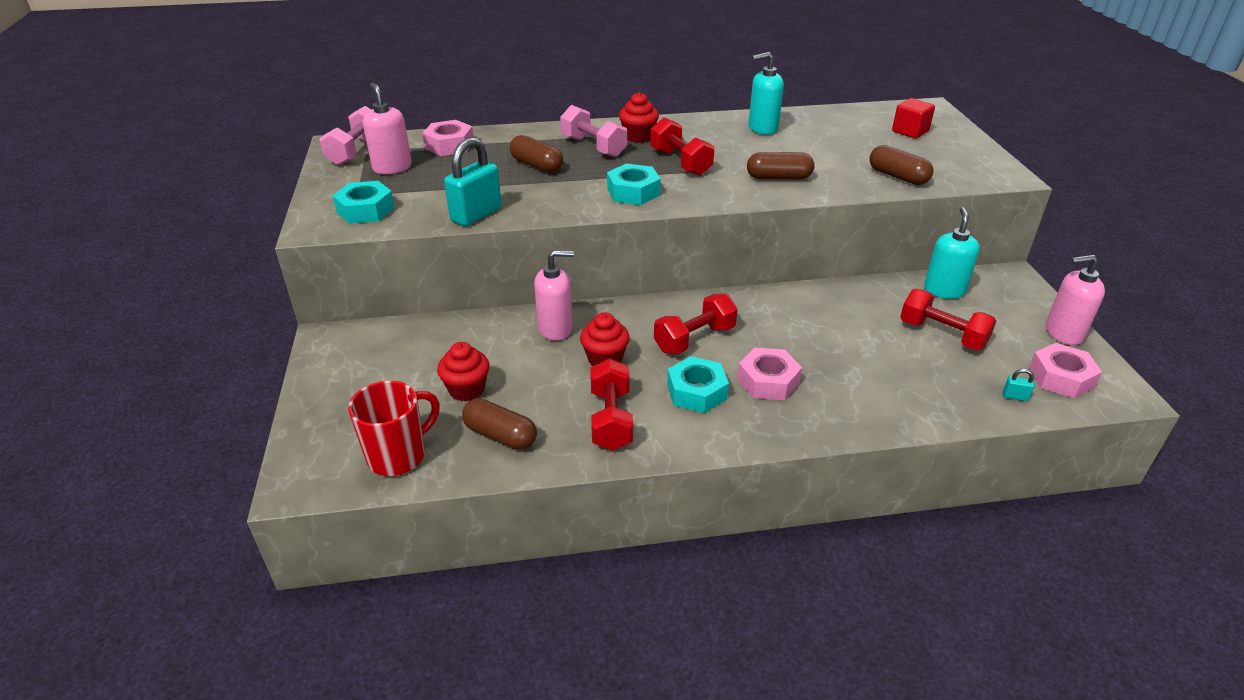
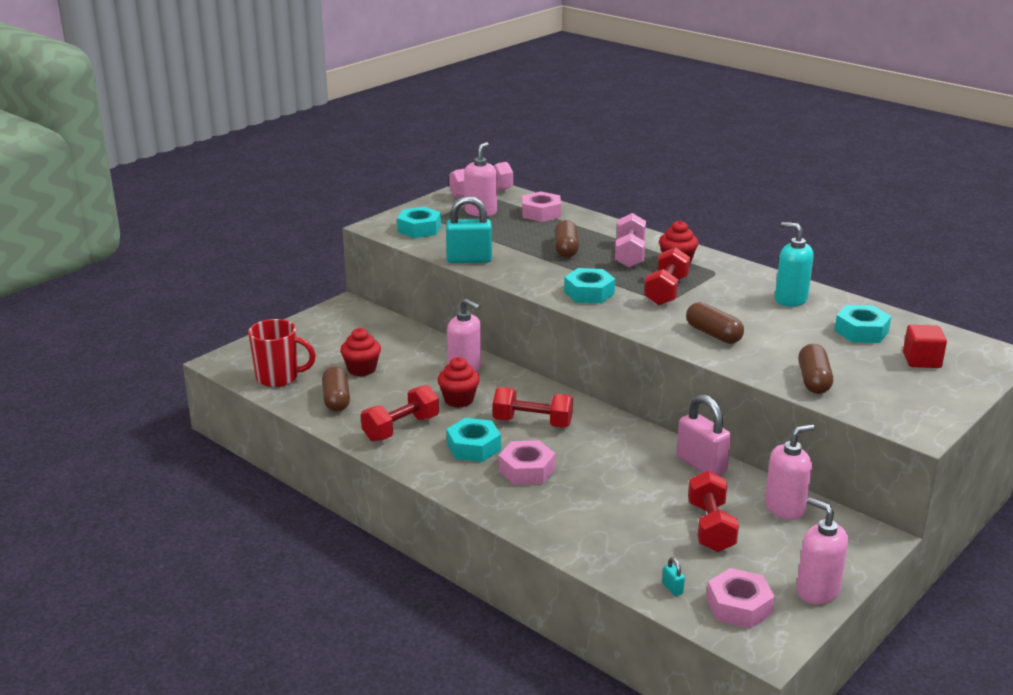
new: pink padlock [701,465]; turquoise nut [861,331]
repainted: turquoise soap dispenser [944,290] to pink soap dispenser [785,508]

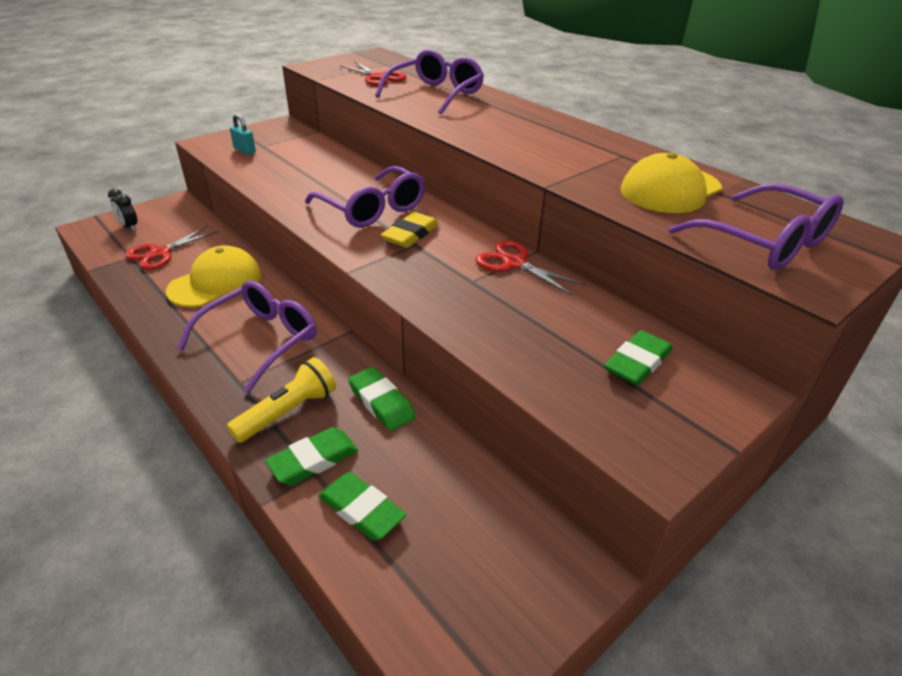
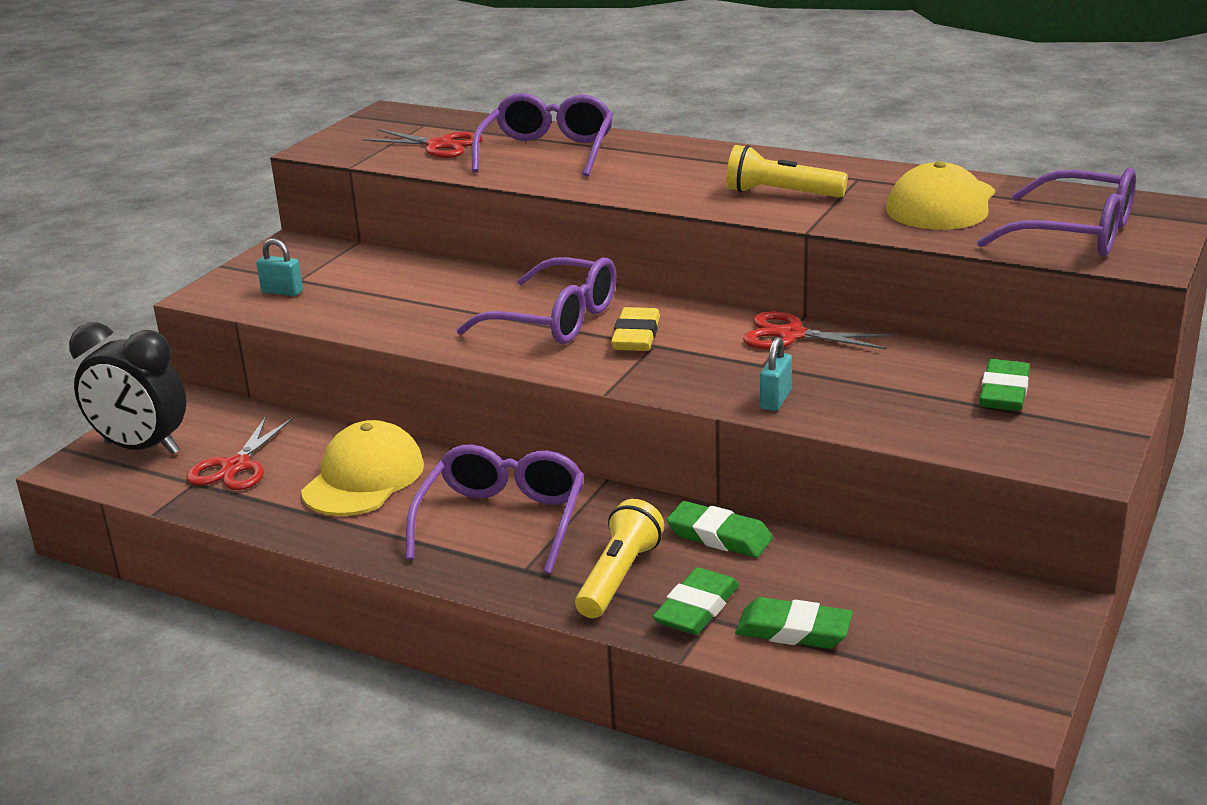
new: yellow flashlight [781,194]; turquoise padlock [775,400]
scaled: black clock [129,227] = [142,448] x2.14

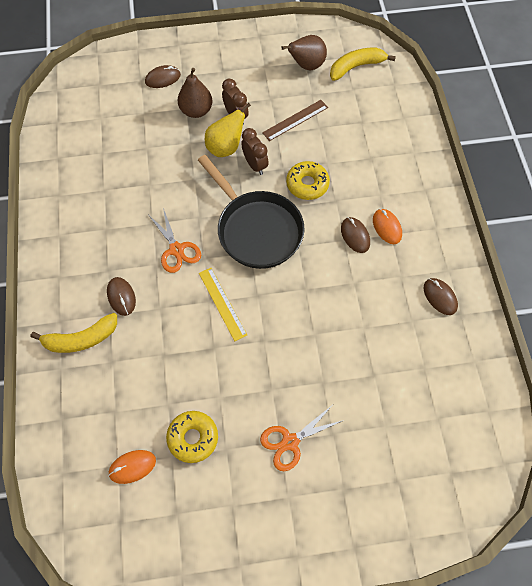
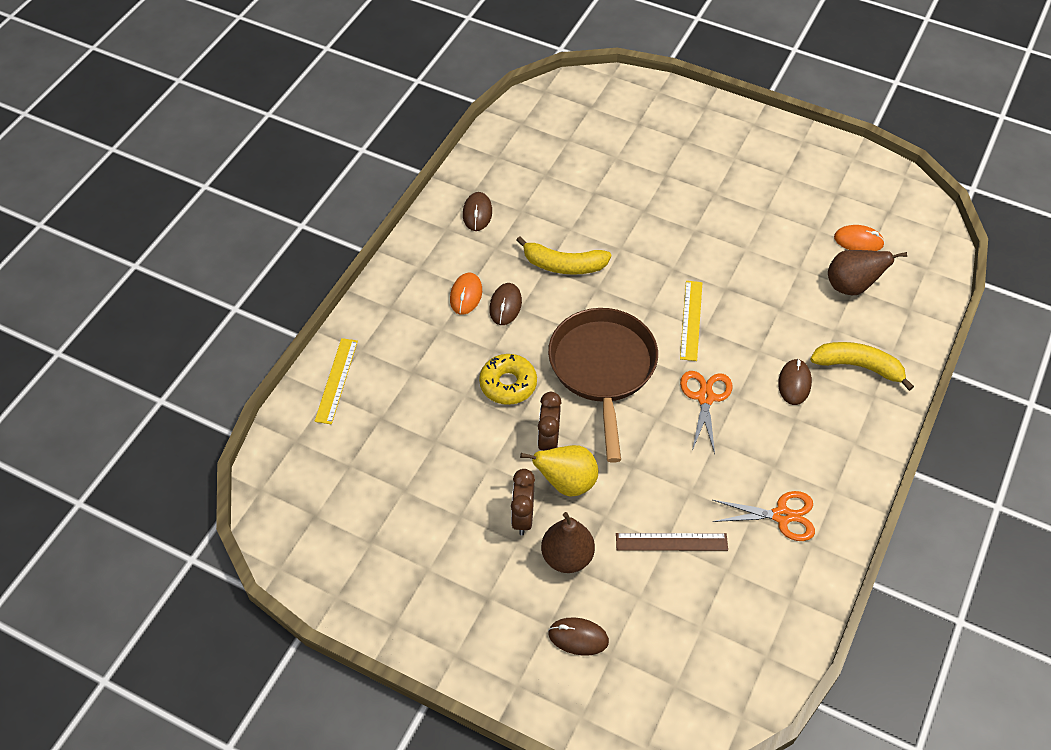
gone: yellow donut [193,438]
new: yellow ruler [336,380]
shifted: orange scissors [290,442] to [781,516]; brown ruler [295,120] to [671,542]; brown pear [306,65] to [851,286]; yellow banana [356,67] to [563,265]
repainted: black pan [256,229] to brown pan [603,369]

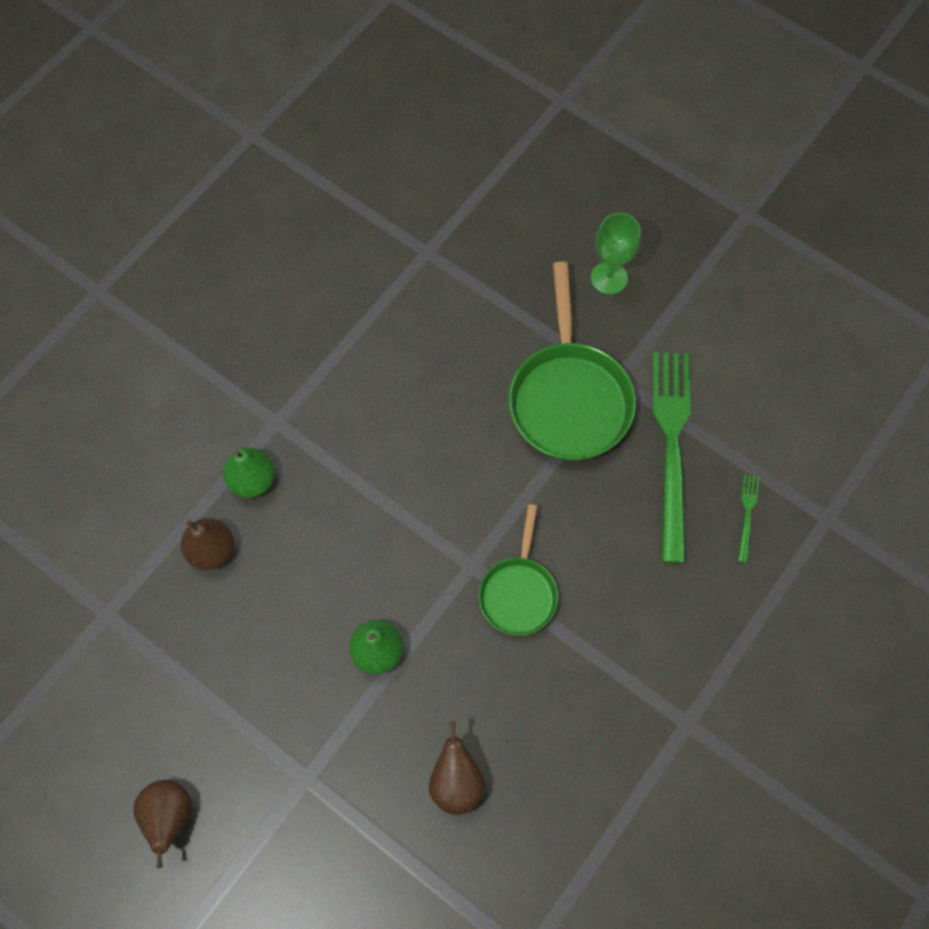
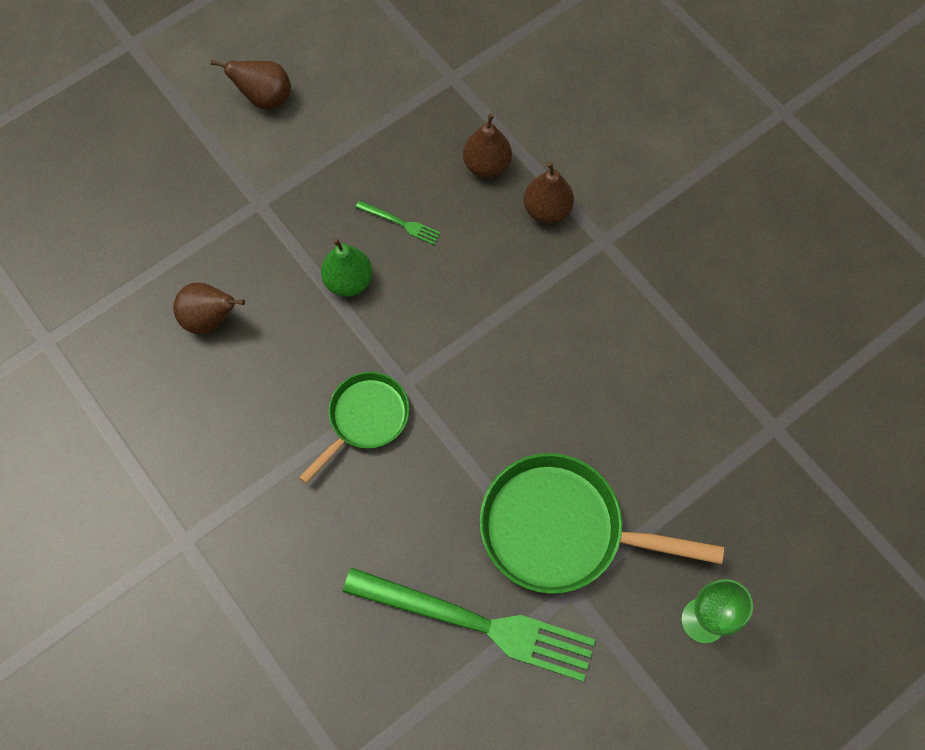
shifted: green fork [747,514] to [400,223]
repainted: green pear [252,480] to brown pear [547,210]
rotated: green pan [518,592] = [365,419] 105 degrees clockwise

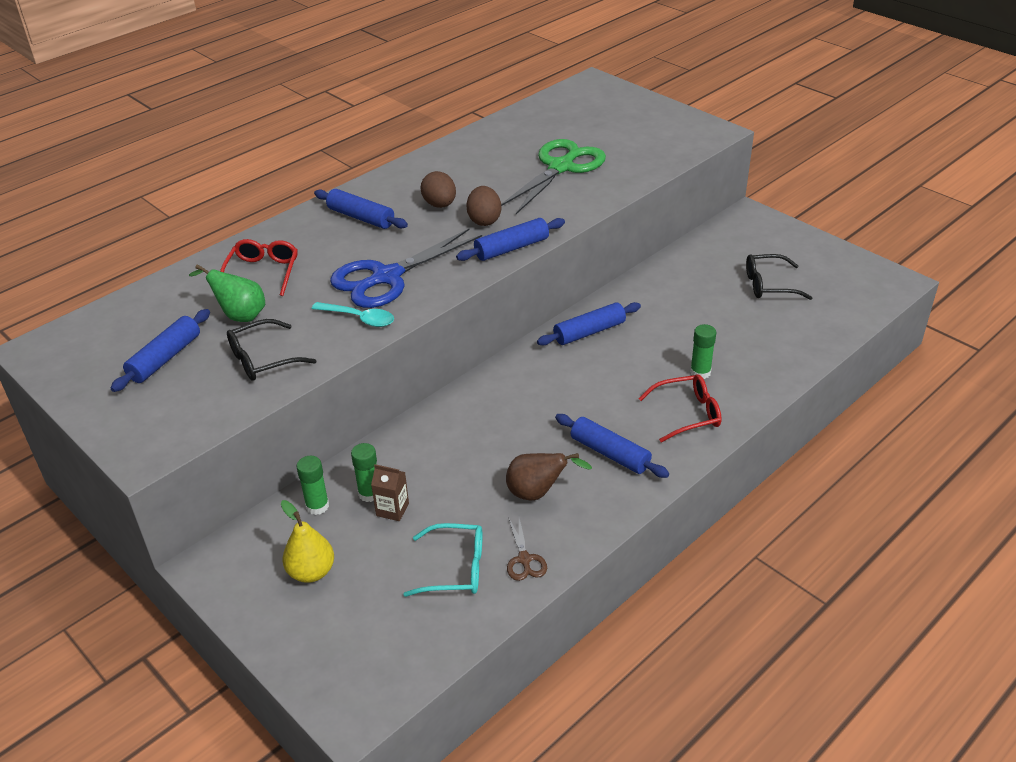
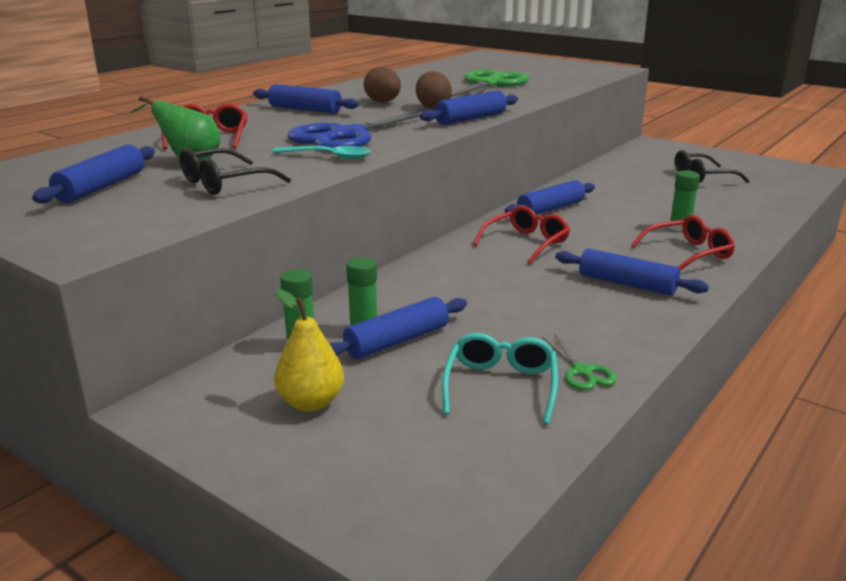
gone: brown pear [537,493]
new: red glasses [526,243]
swapped: brown carton [392,509] to blue rolling pin [397,341]
repainted: brown scissors [524,559] to green scissors [582,371]
rotated: turquoise glasses [456,568] = [501,385] 75 degrees counterclockwise

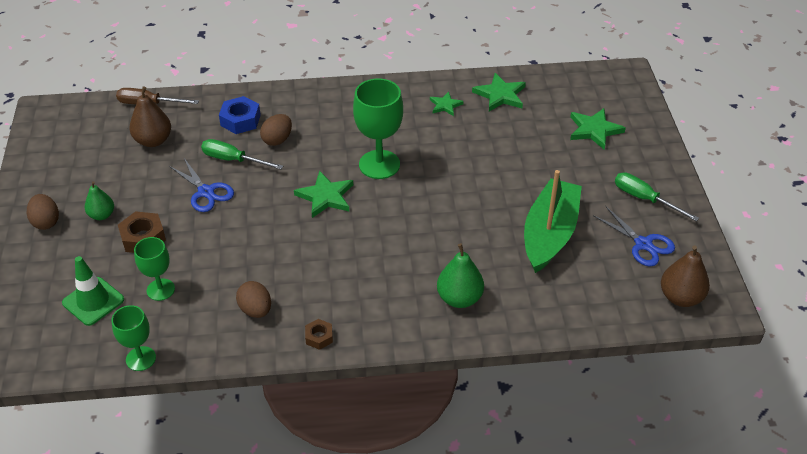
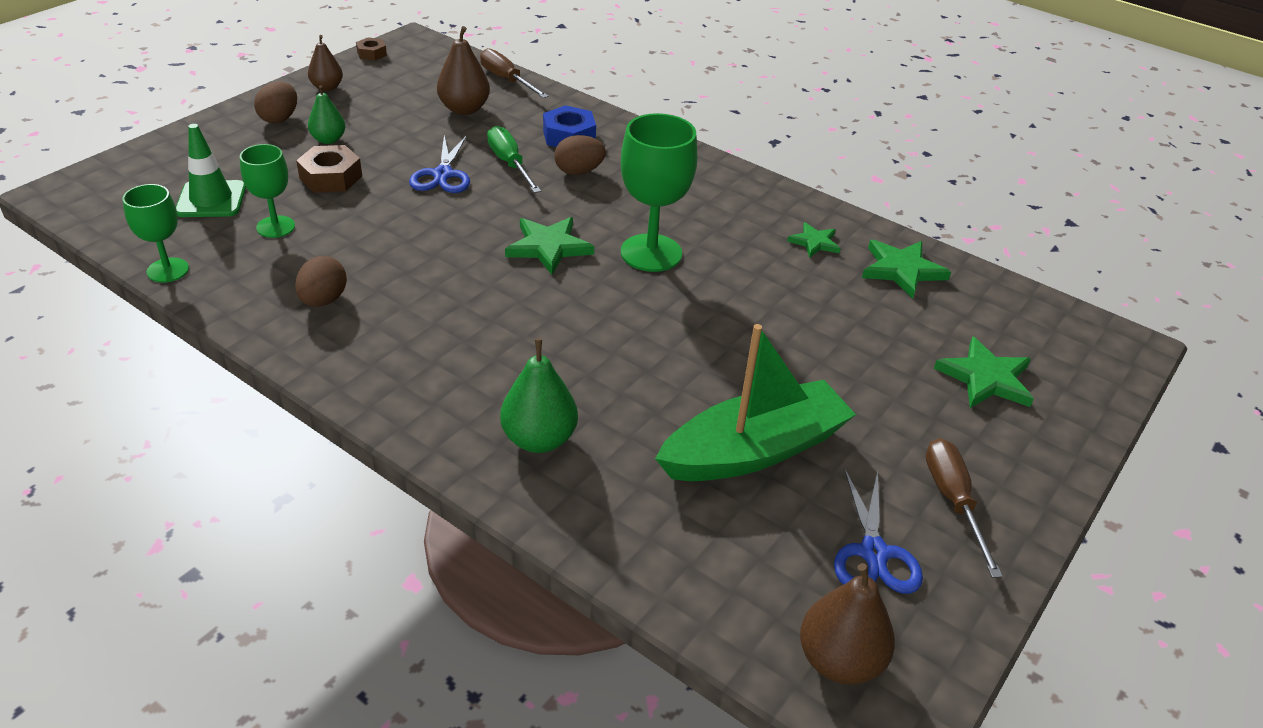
new: brown pear [327,87]
shifted: brown nut [319,337] to [371,53]
repainted: green screwdriver [644,199] to brown screwdriver [953,501]

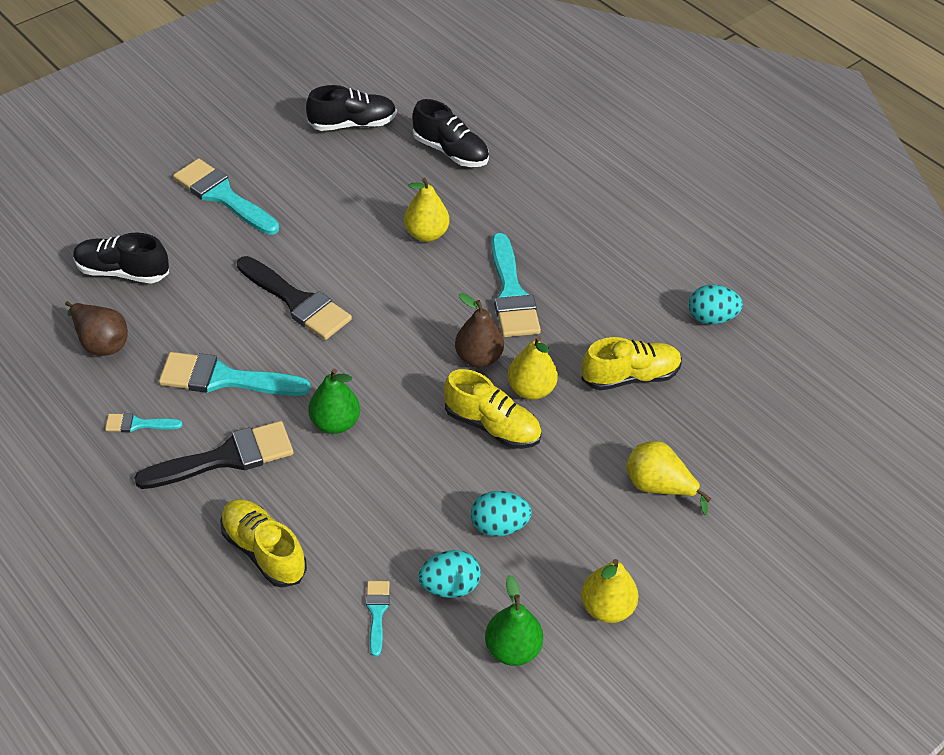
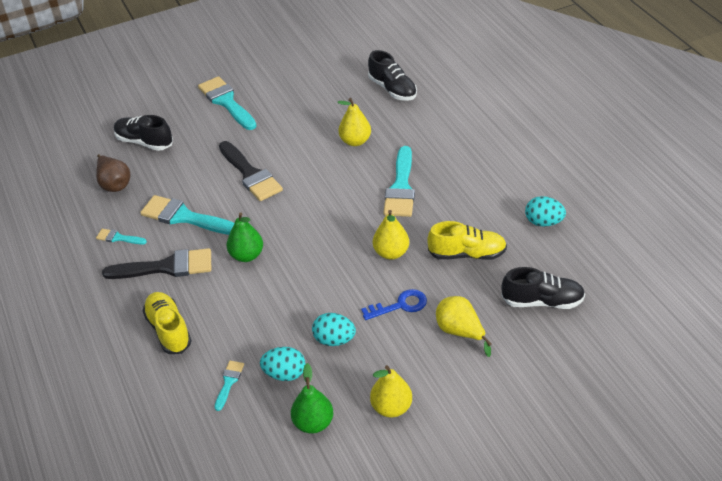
gone: yellow shoe [492,426]; brown pear [478,357]
new: blue key [400,305]
shifted: black shoe [353,124] to [542,301]

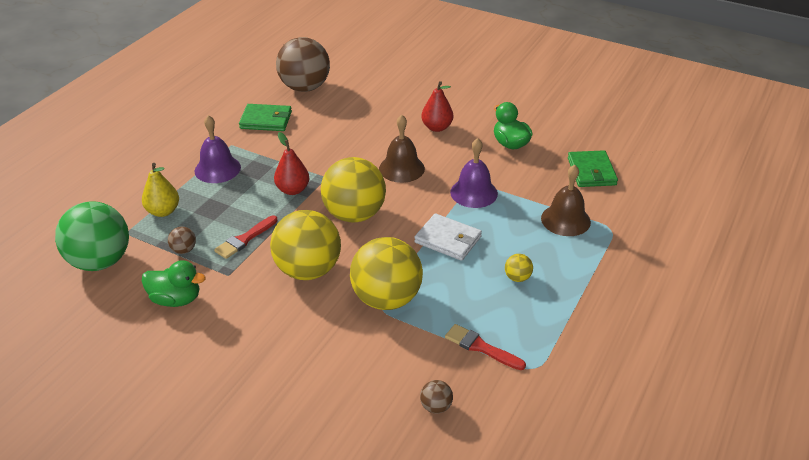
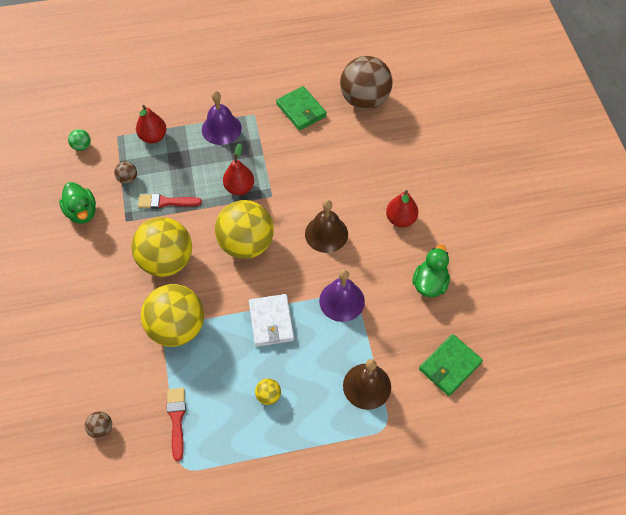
repainted: yellow pear [163,211] to red pear [153,137]
scaled: green ball [100,261] = [82,146] x0.40

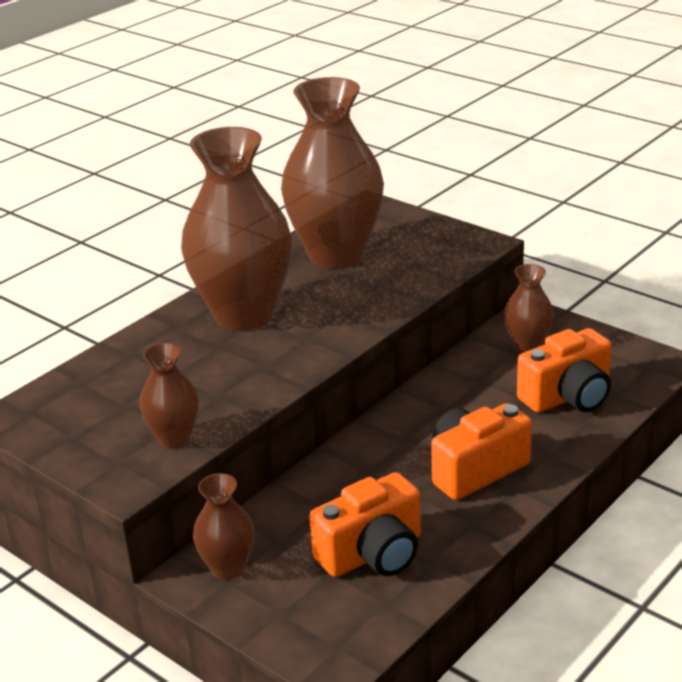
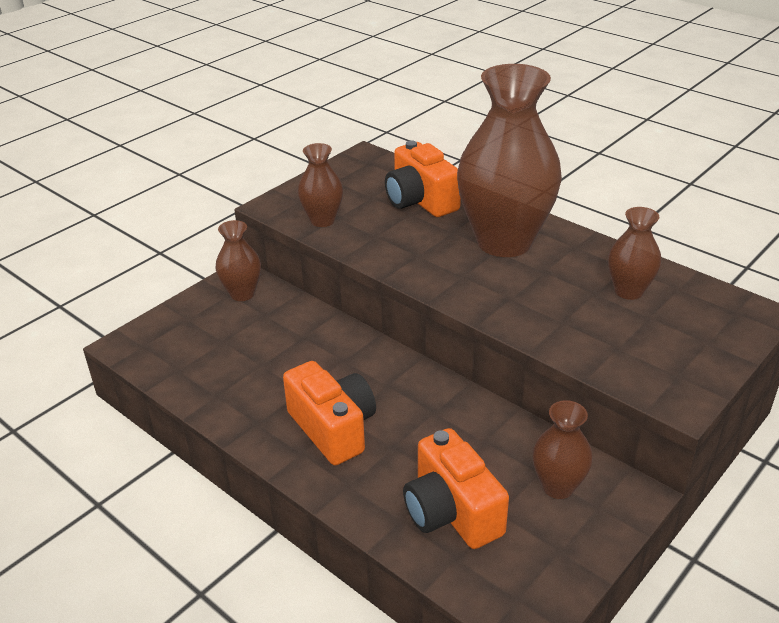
shifted: orange camera [373,553] to [420,201]
scaled: brown vase [336,255] = [628,291] x0.47

